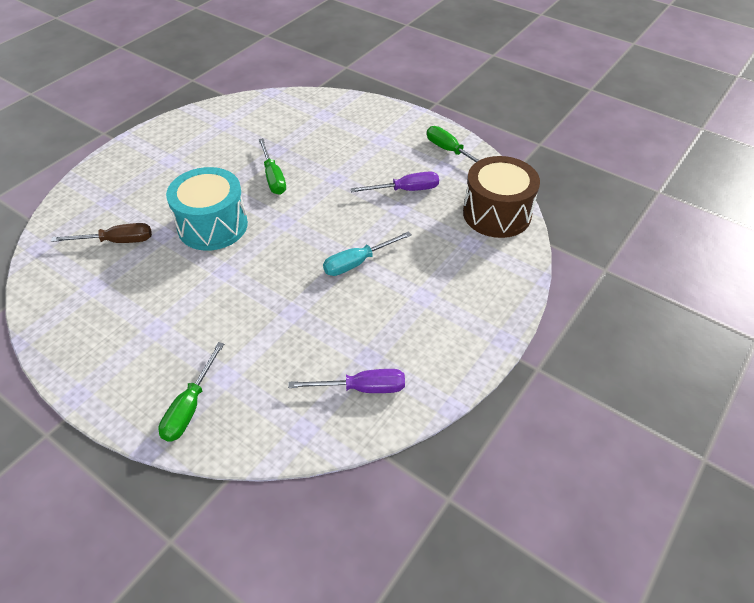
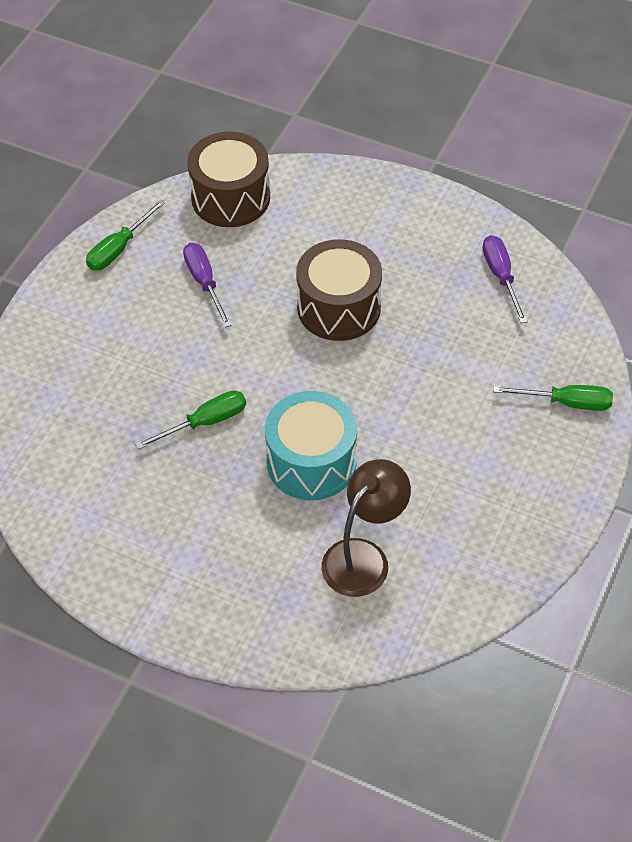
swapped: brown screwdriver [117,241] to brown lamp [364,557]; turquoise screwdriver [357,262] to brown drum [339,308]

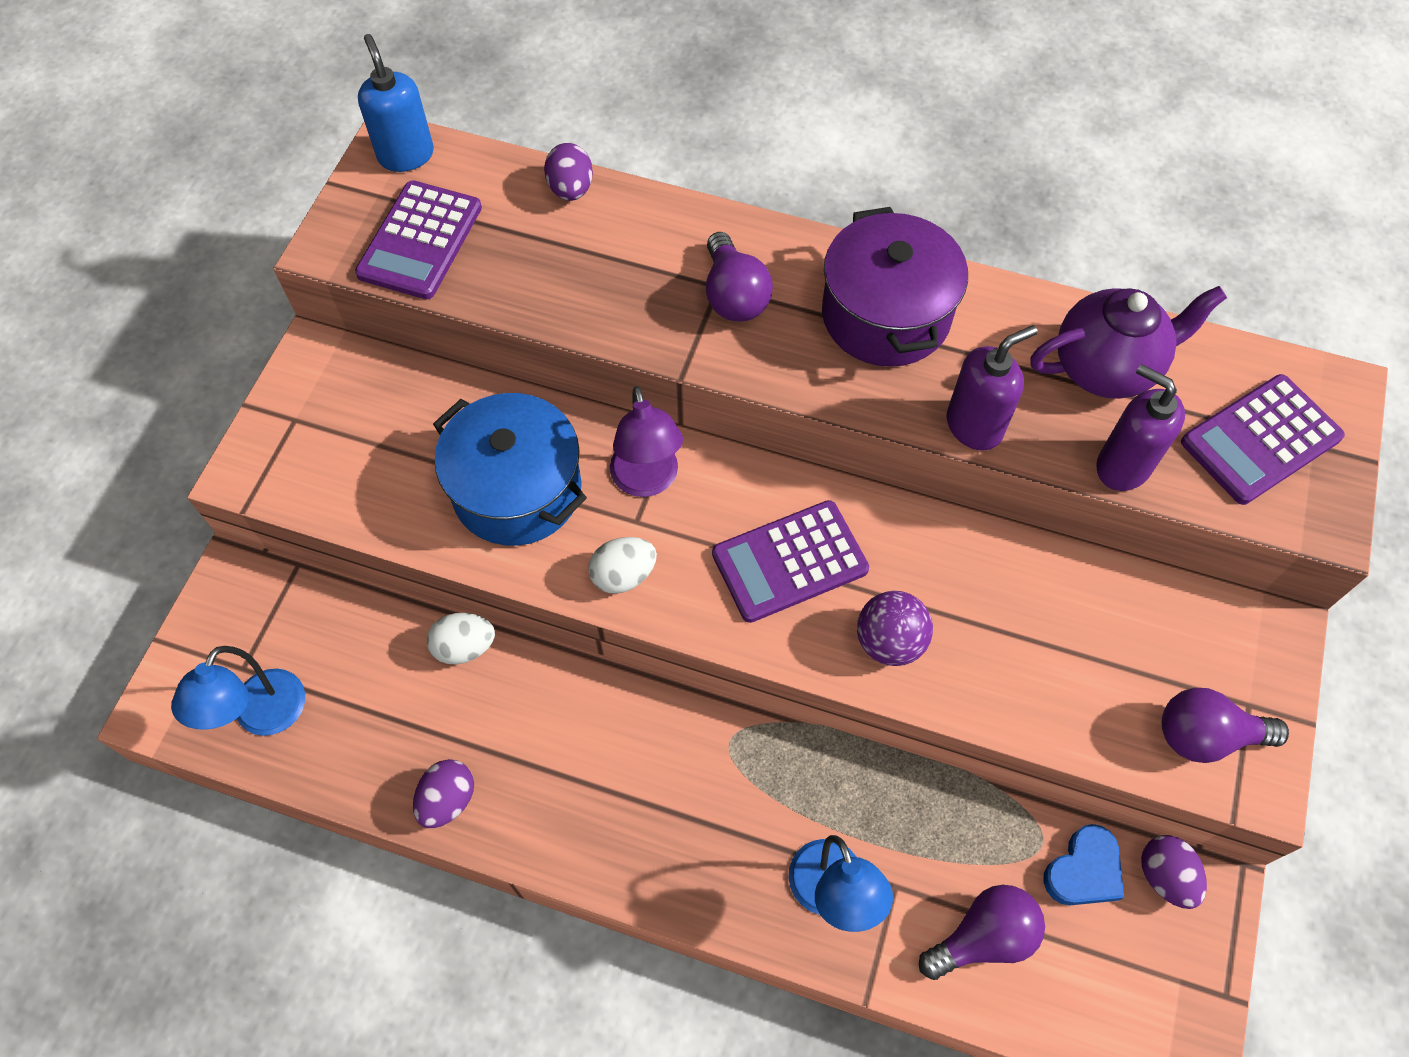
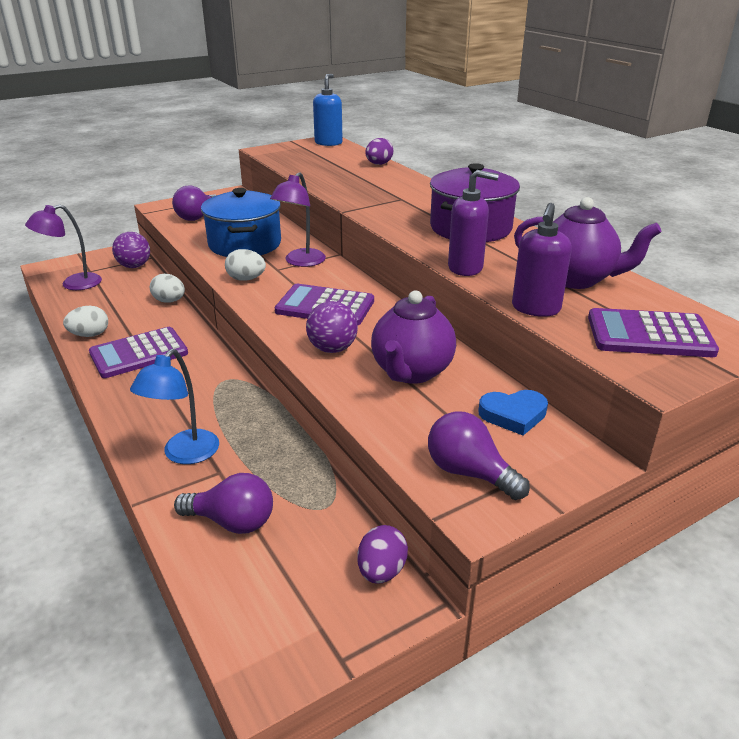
new: purple ball [134,266]; purple teapot [411,372]
shifted: purple calculator [420,241] to [139,353]; purple light bulb [734,295] to [197,216]; blue heart [1084,870] to [513,415]
repainted: blue lamp [263,717] to purple lamp [73,284]; purple egg [448,800] to white egg [90,335]
rotated: purple soap dispenser [1122,466] = [535,308] 150 degrees counterclockwise

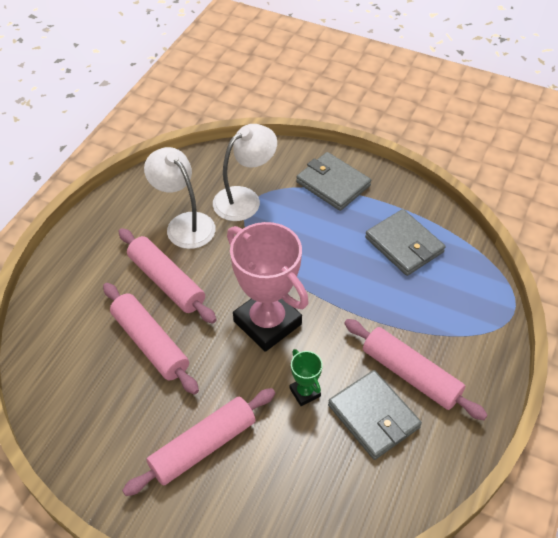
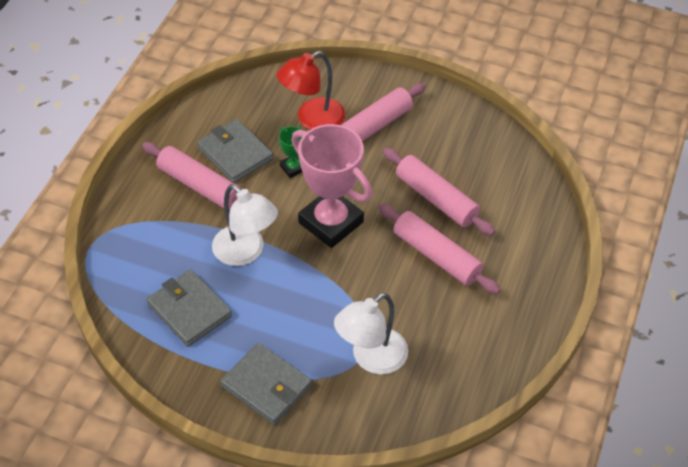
new: red lamp [312,119]
shifted: white lamp [184,224] to [245,252]

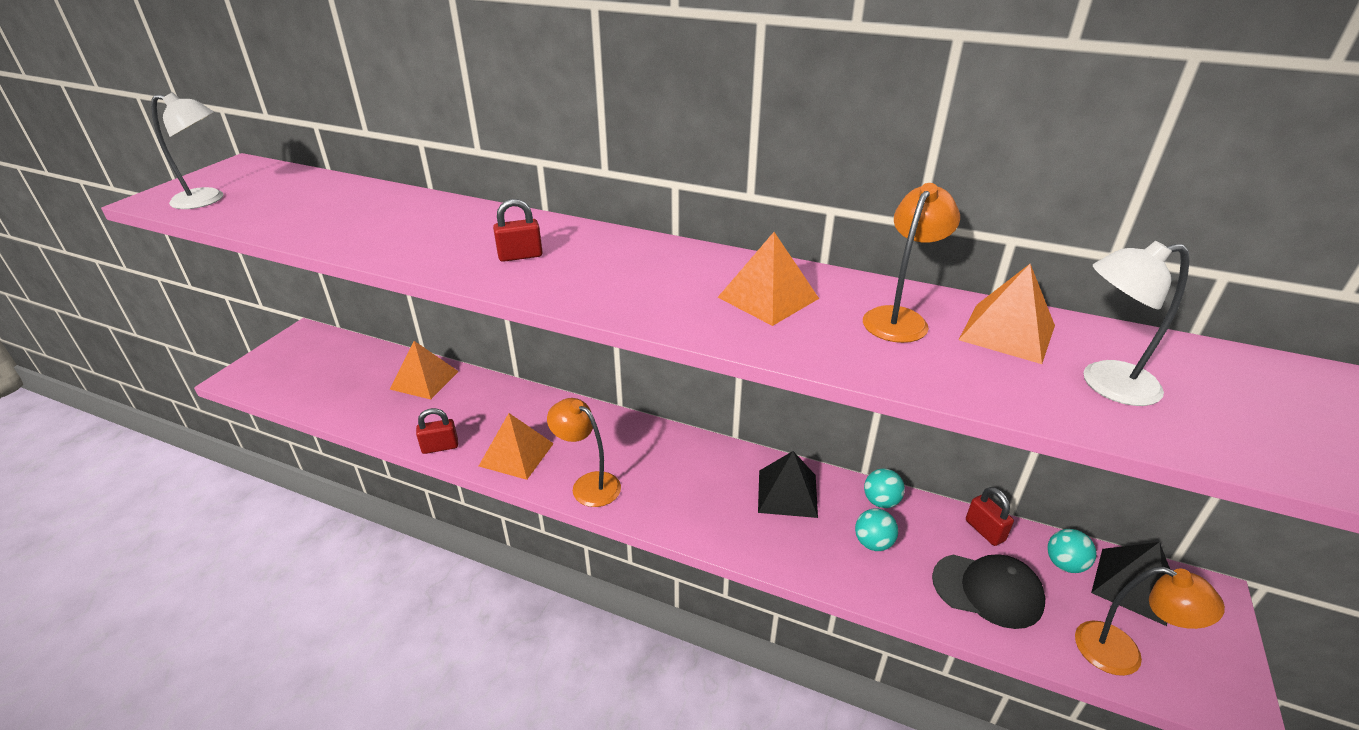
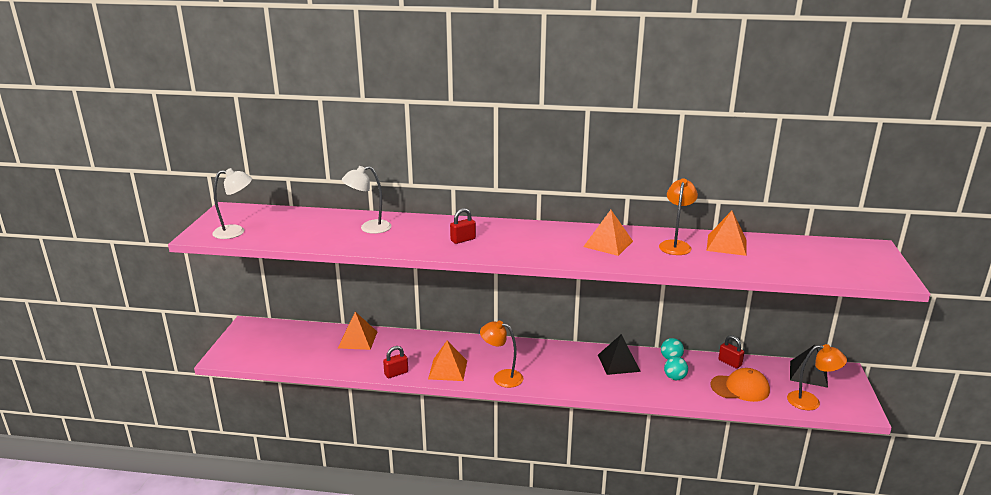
gone: turquoise ball [1064,564]
shifted: white lamp [1105,384] to [369,228]
repainted: black cap [987,590] to orange cap [740,388]

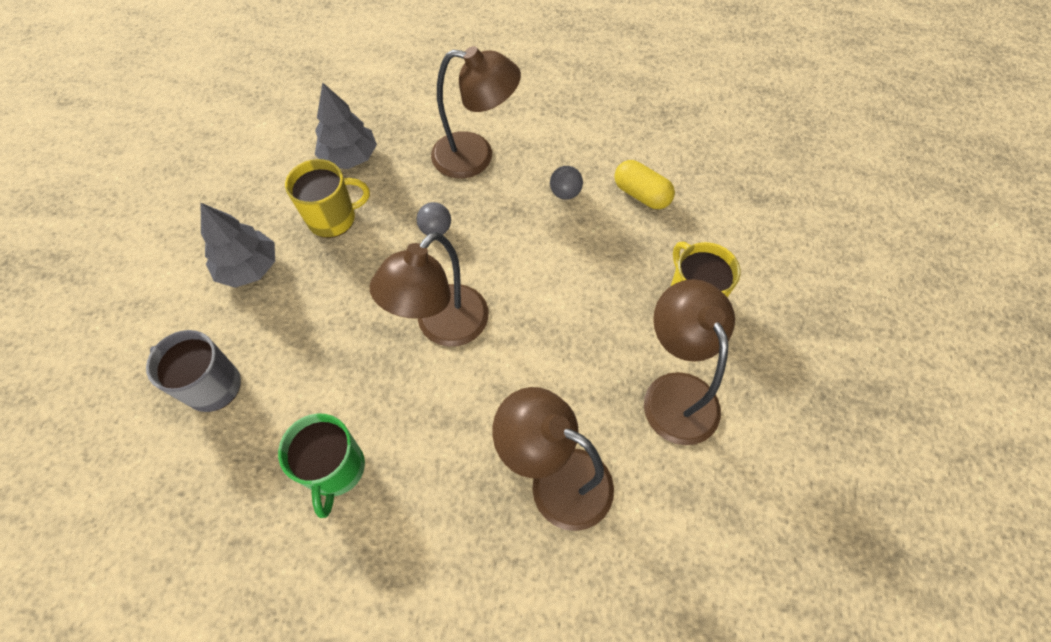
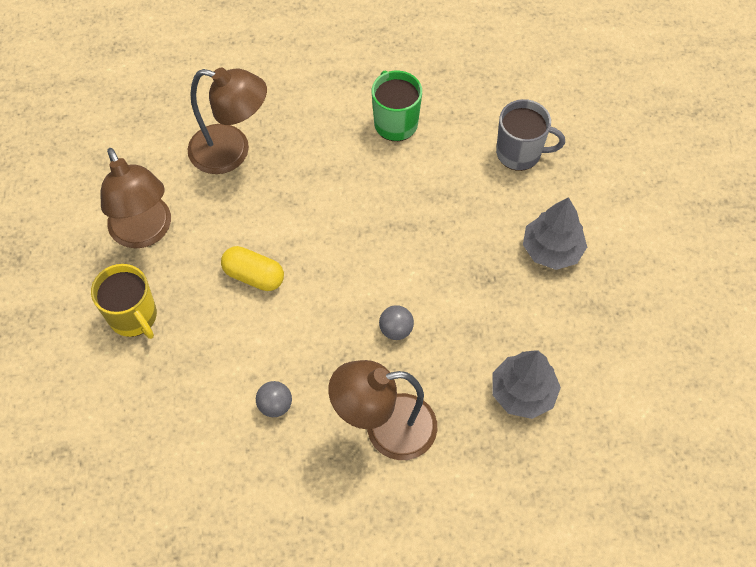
gone: yellow mug [333,219]; brown lamp [443,327]
shifted: yellow capsule [641,194] to [254,276]

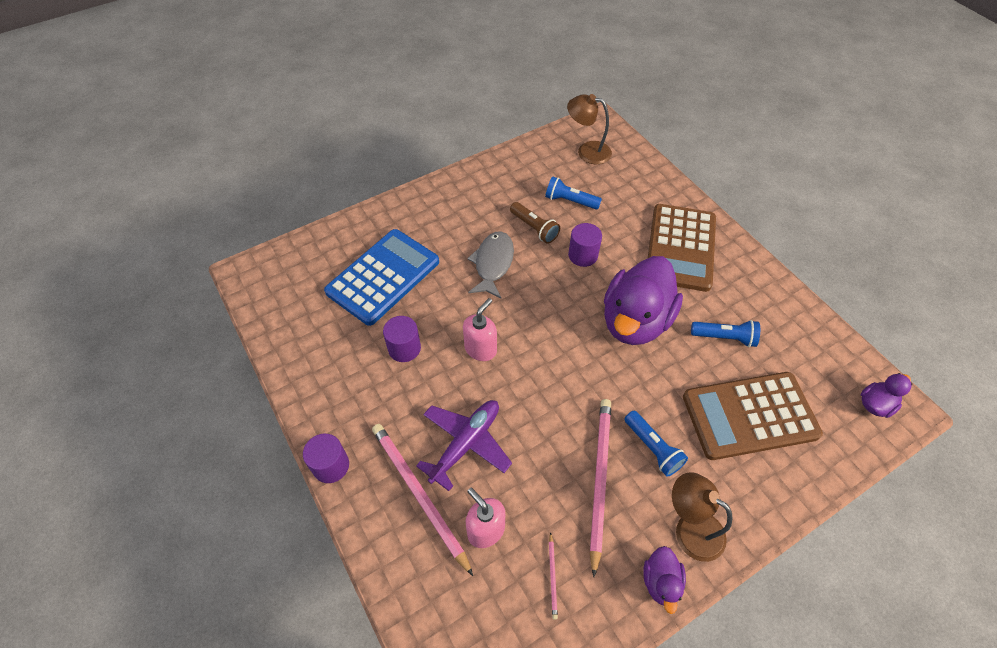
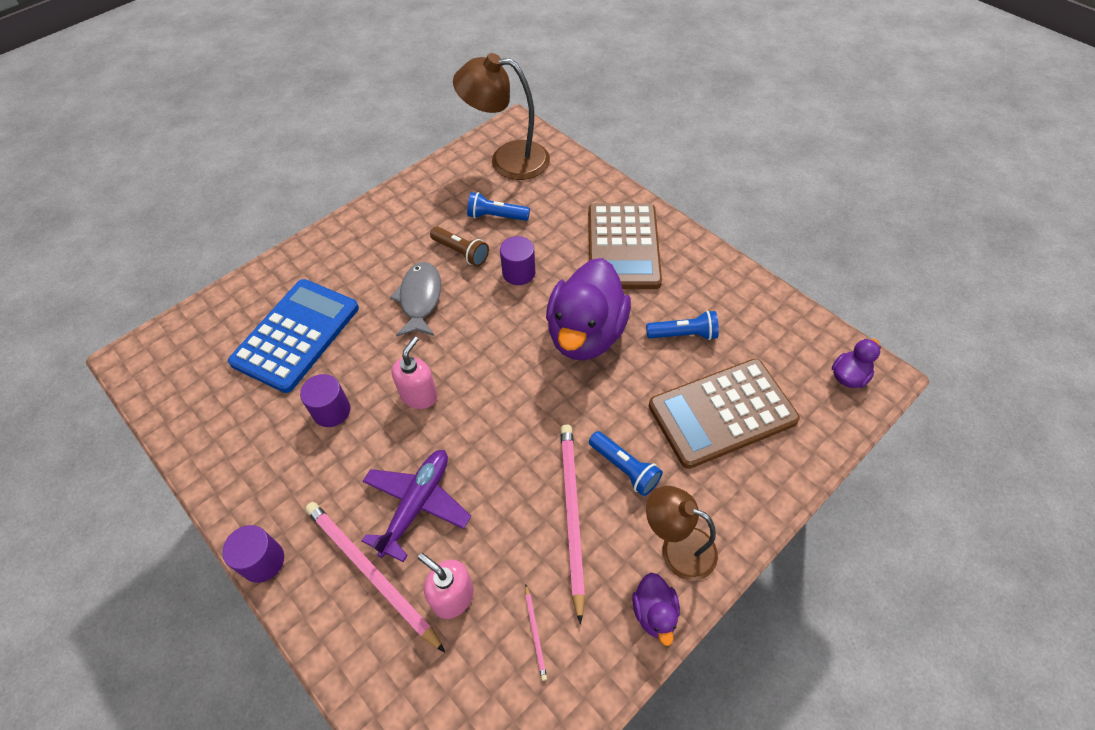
scaled: brown lamp [587,151] = [507,160] x1.56

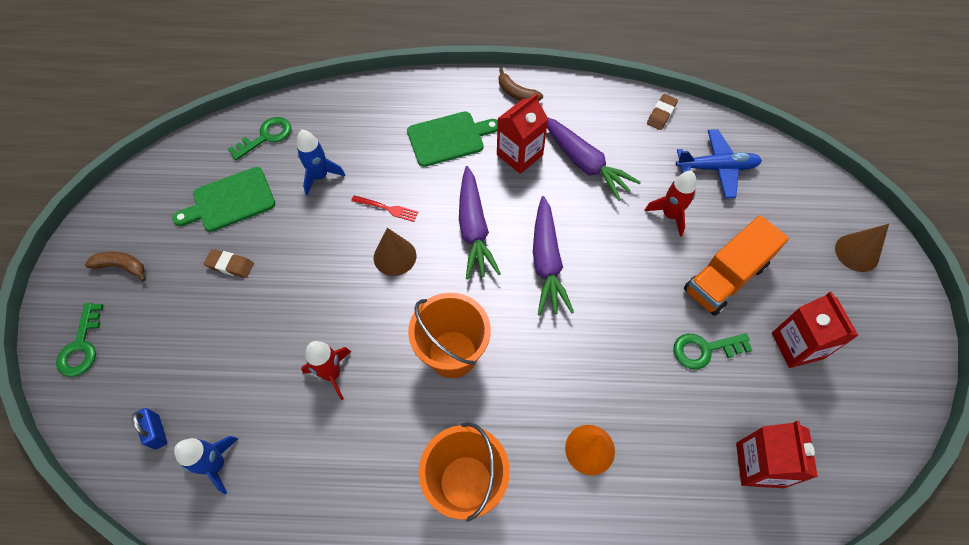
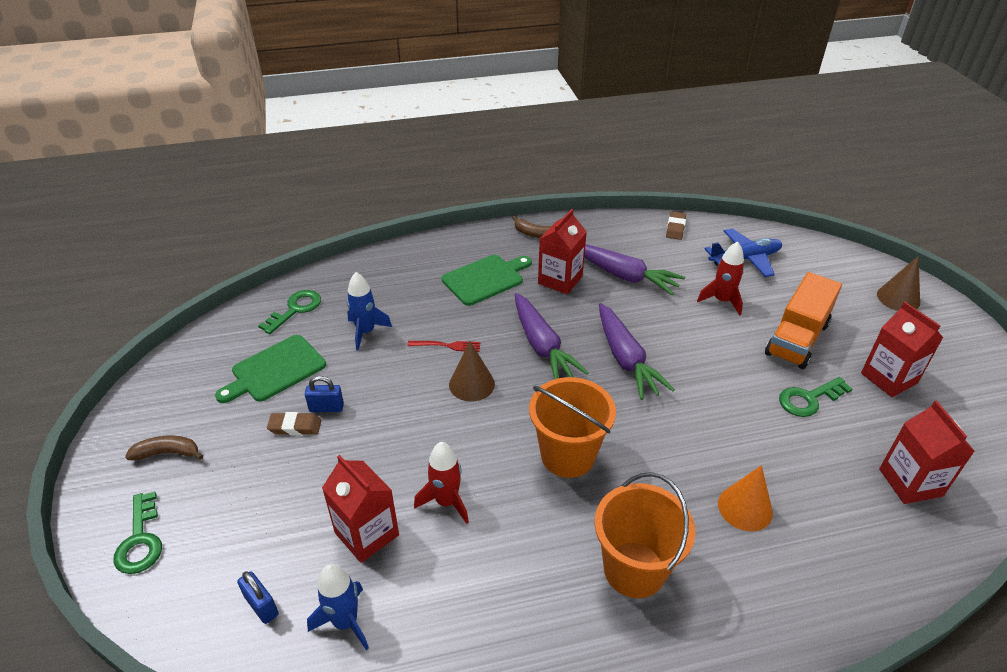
new: blue padlock [326,408]; red carton [367,534]

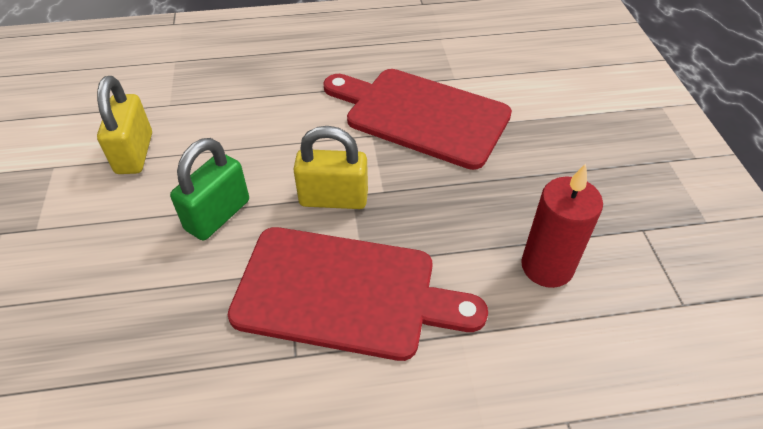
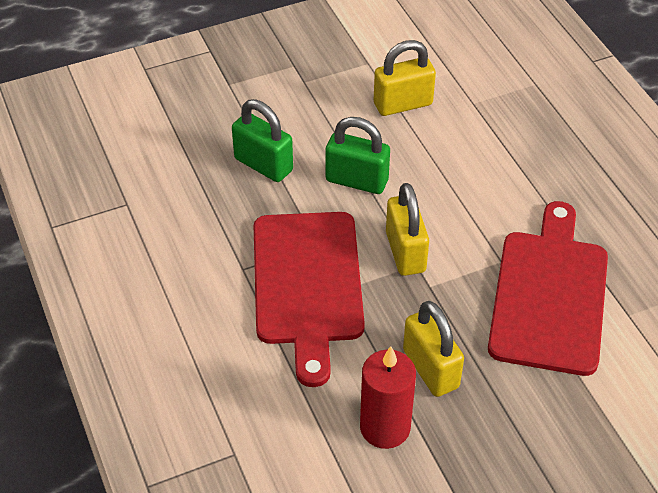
new: green padlock [263,164]; yellow padlock [430,369]

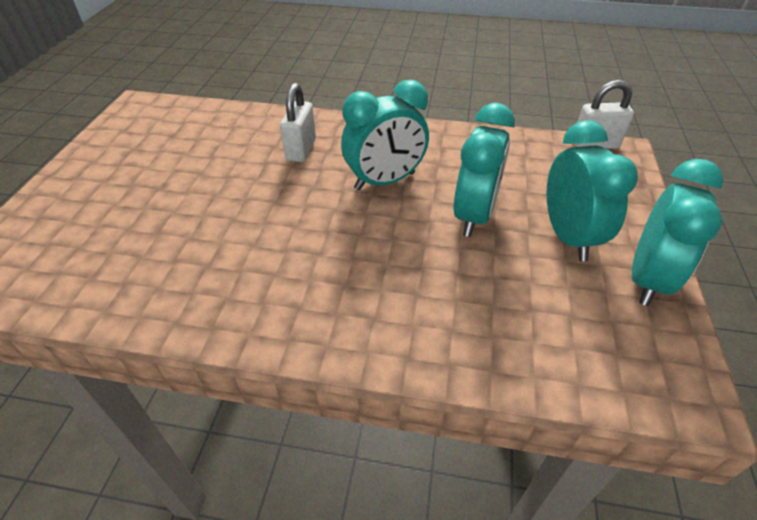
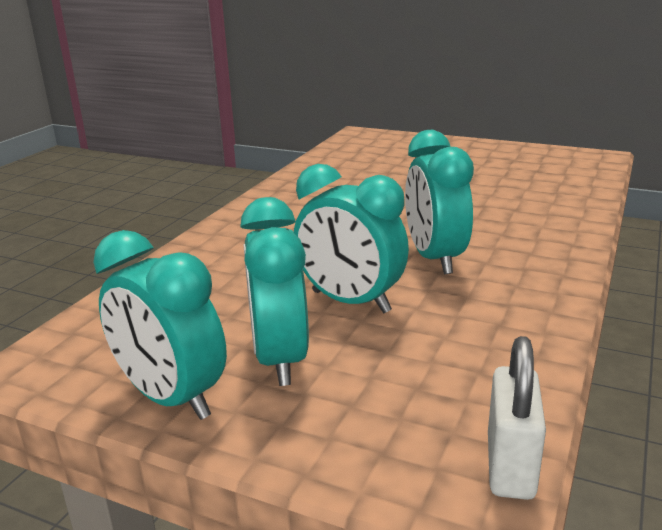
gone: white padlock [301,150]
rotated: turquoise clock [568,237] = [279,359] 75 degrees clockwise

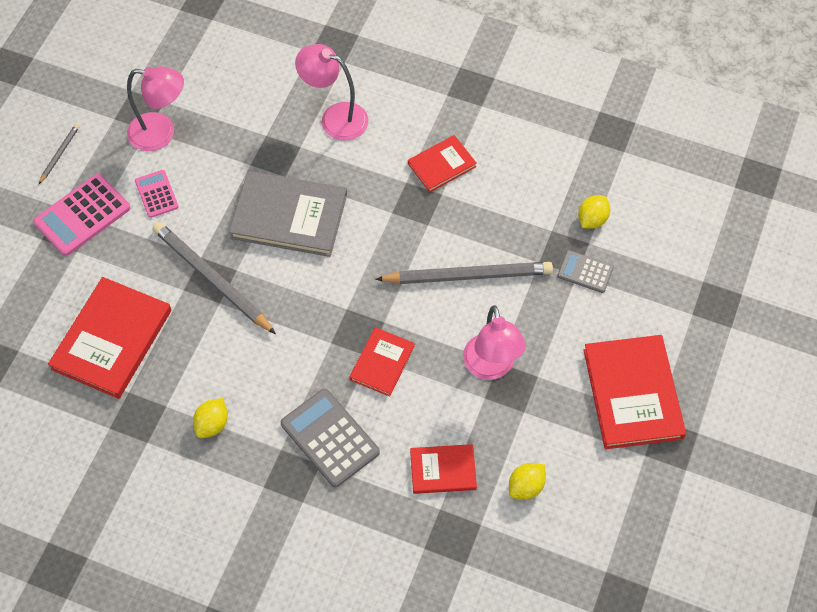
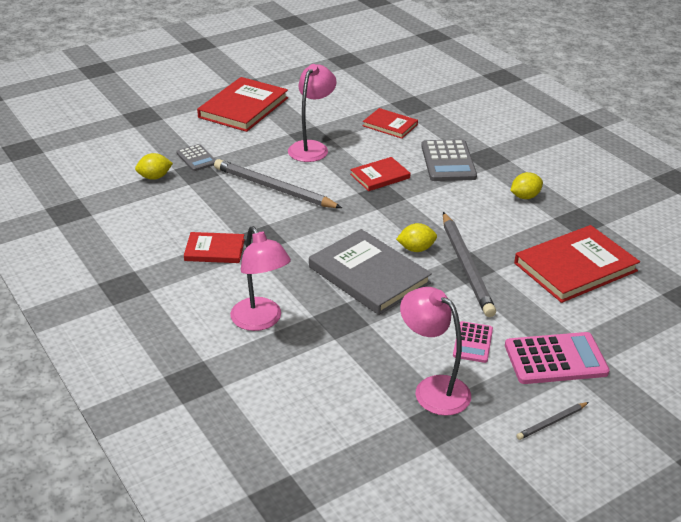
shifted: yellow lemon [526,486] to [416,249]

